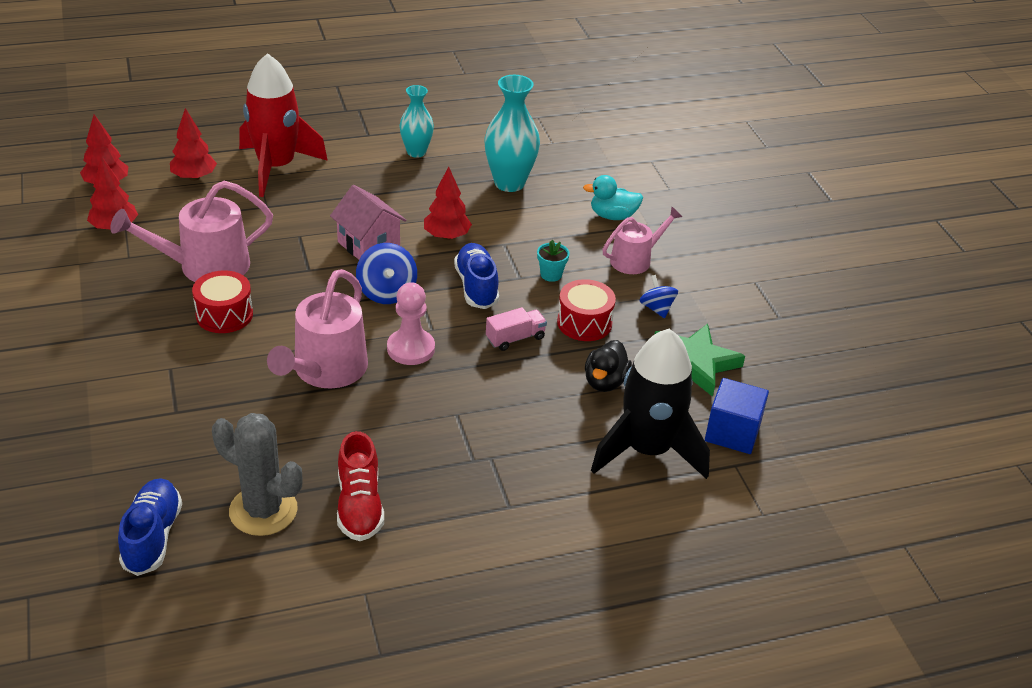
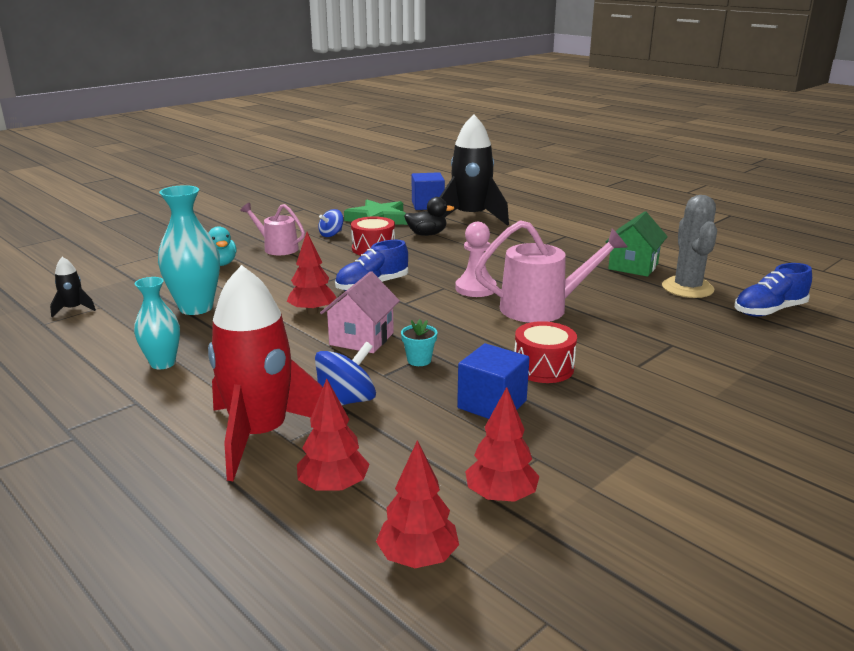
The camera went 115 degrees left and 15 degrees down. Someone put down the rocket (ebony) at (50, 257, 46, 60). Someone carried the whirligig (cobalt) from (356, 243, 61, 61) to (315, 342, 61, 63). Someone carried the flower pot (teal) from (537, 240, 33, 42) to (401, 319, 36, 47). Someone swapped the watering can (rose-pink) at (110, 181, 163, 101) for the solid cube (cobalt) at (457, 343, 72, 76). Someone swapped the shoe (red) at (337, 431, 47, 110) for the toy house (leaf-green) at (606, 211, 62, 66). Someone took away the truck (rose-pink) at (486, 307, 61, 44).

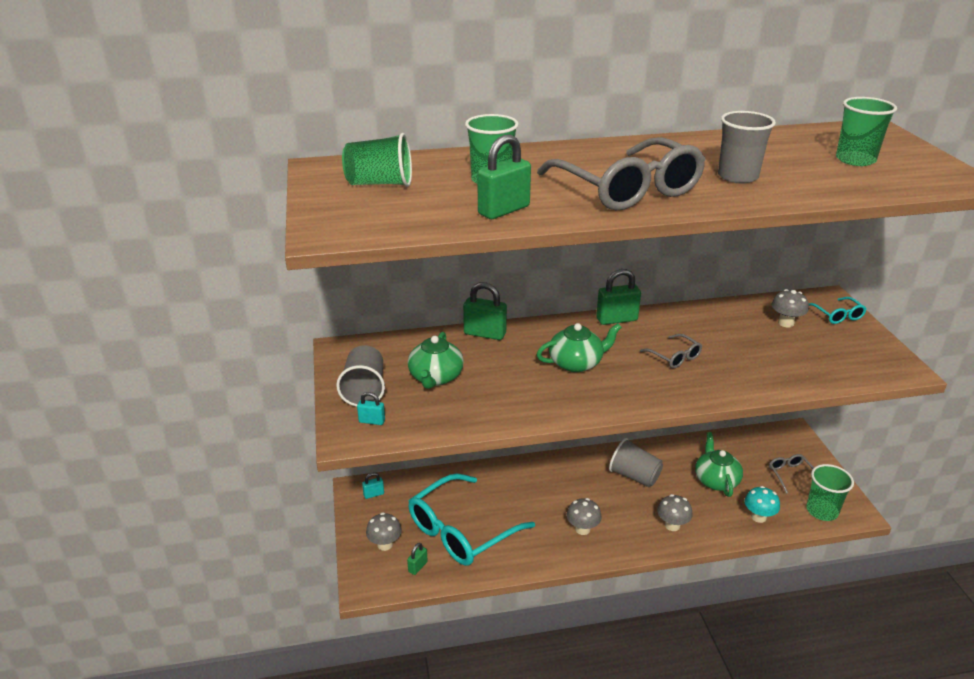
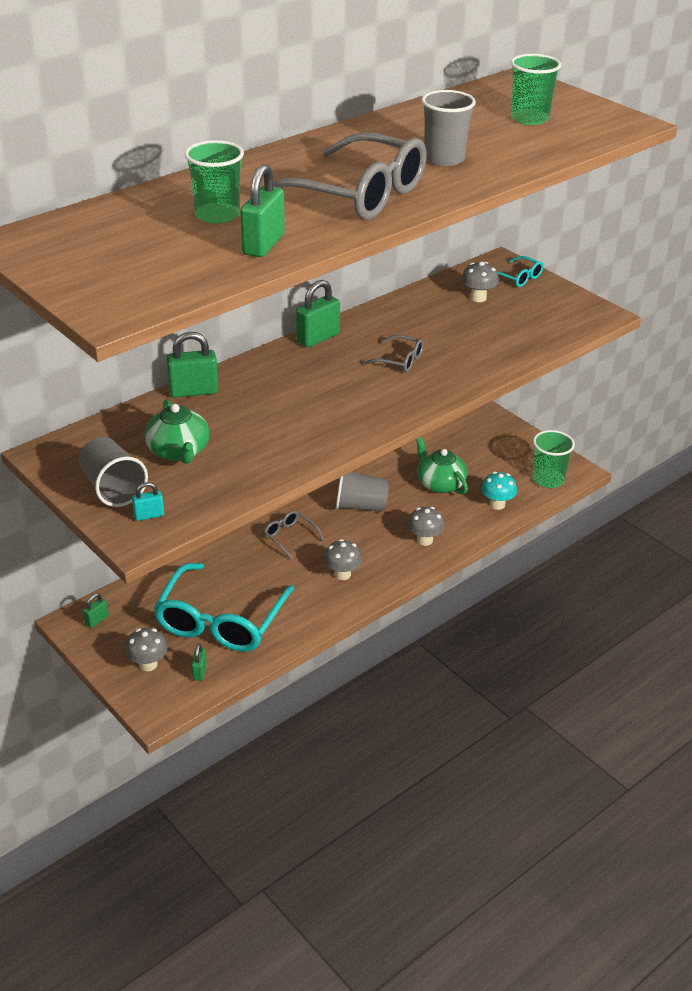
The camera went 30 degrees left and 5 degrees up. Someone repainted the lock (teal) at (362, 473, 22, 26), which became the lock (leaf-green) at (83, 593, 26, 35). Someone carried the glasses (ash-grey) from (769, 454, 45, 40) to (264, 510, 60, 49). Someone took away the cup (leaf-green) at (342, 133, 70, 54). Someone took away the teapot (leaf-green) at (537, 323, 85, 49).

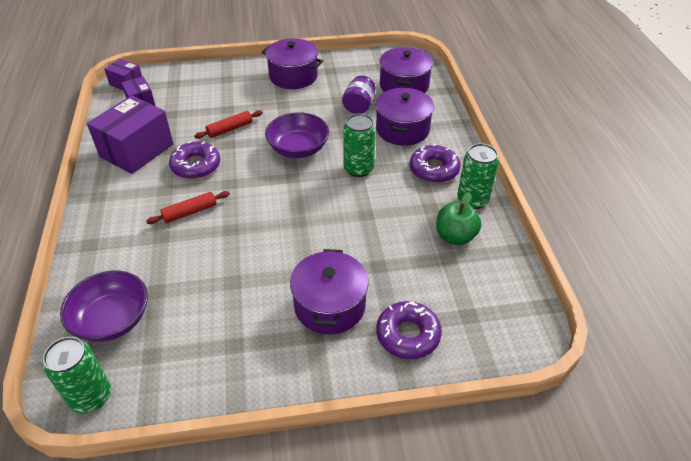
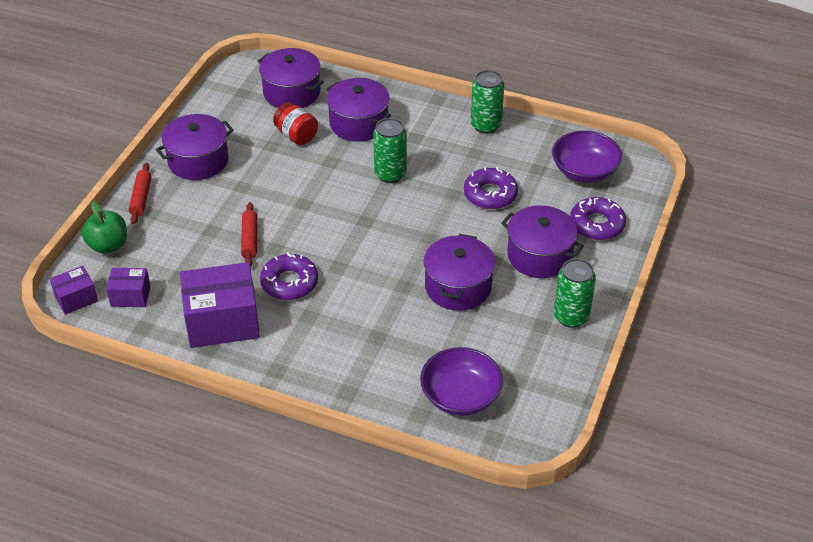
The camera went 60 degrees left and 0 degrees up. Someone carried the apple fruit (leaf-green) from (436, 192, 46, 53) to (82, 201, 45, 53). Someone carried the dough roller (red) from (146, 191, 84, 33) to (129, 163, 23, 61). Someone rotated the package (violet) at (87, 95, 87, 79) by 75 degrees counterclockwise. Someone repainted the preserve jar (violet) at (342, 75, 33, 39), which became the preserve jar (red) at (273, 103, 45, 42). Someone put down the stockpot (violet) at (424, 234, 71, 77). Someone carried the donut (violet) from (410, 144, 51, 39) to (464, 167, 54, 42). Someone carried the bowl (violet) from (265, 112, 64, 46) to (552, 131, 70, 52). Someone carried the soda can (leaf-green) from (43, 337, 68, 76) to (554, 258, 42, 70).

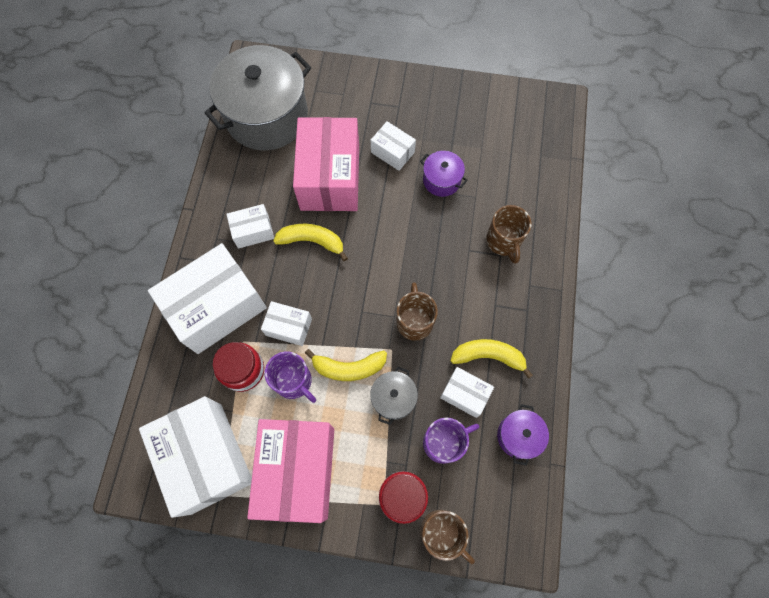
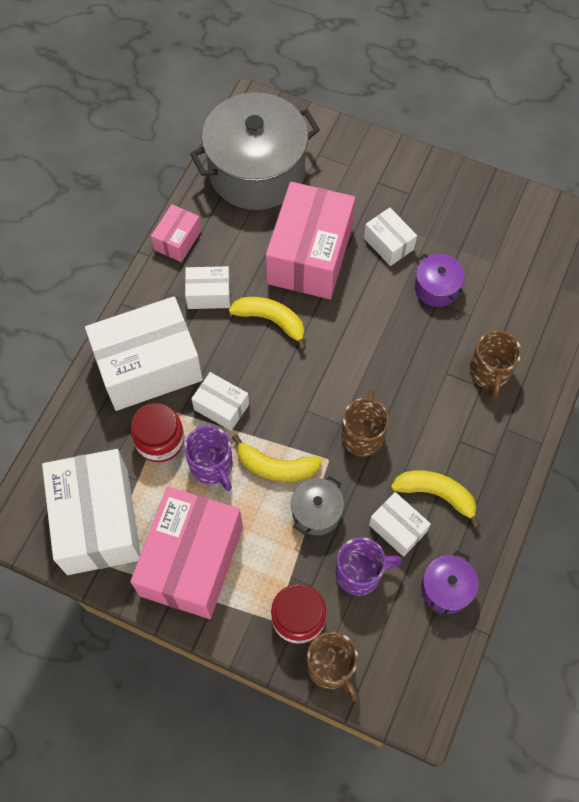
The camera went 15 degrees right and 5 degrees down. Someone put down the package (rose-pink) at (151, 204, 50, 58).

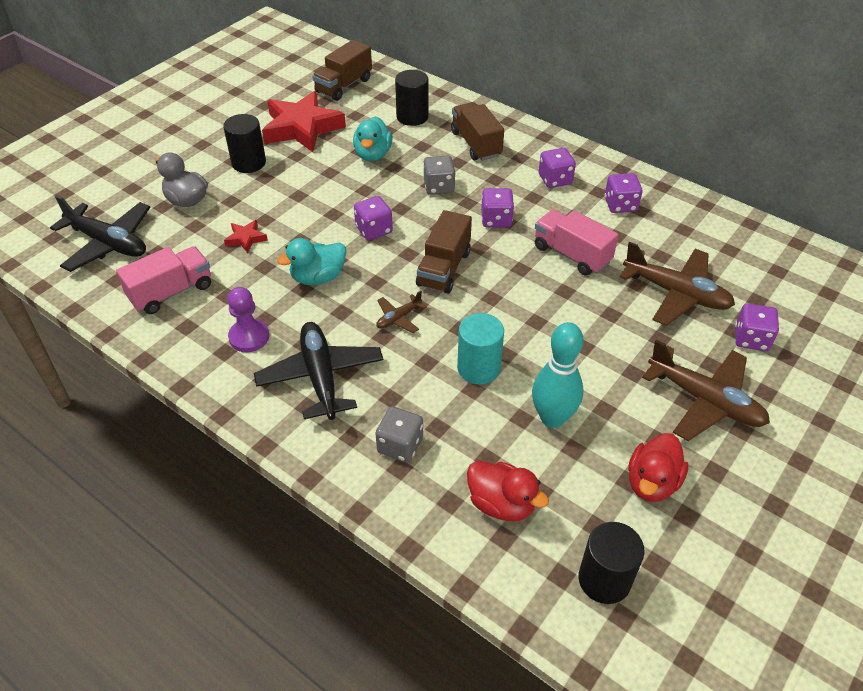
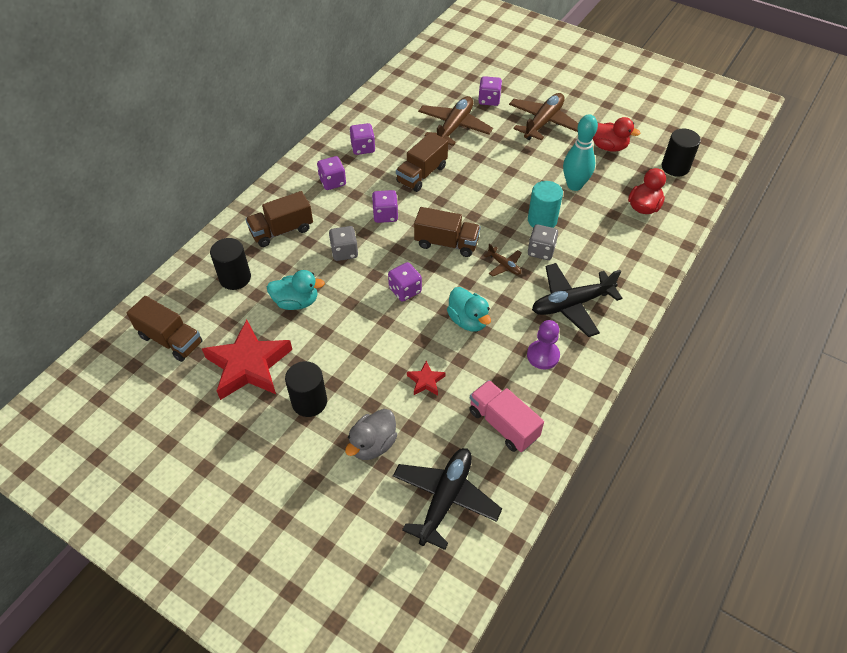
The camera went 95 degrees left and 5 degrees up. Someone repainted the truck (rose-pink) at (535, 209, 84, 66), which became the truck (brown) at (396, 132, 52, 60). Someone carried the die (ash-grey) from (375, 407, 48, 56) to (528, 224, 30, 36).

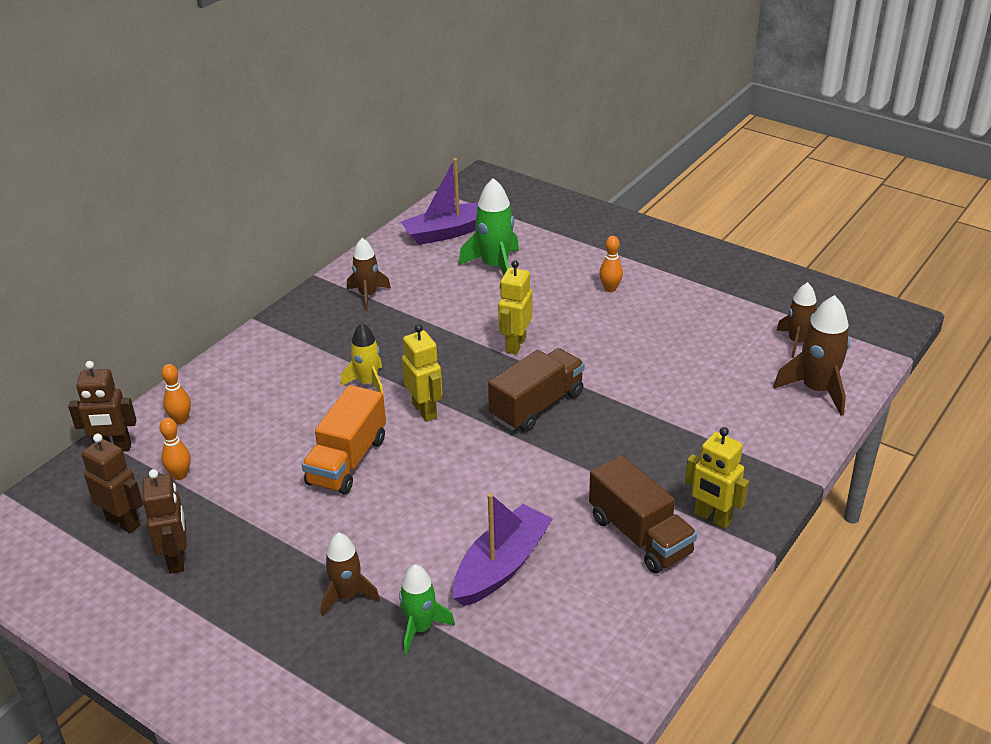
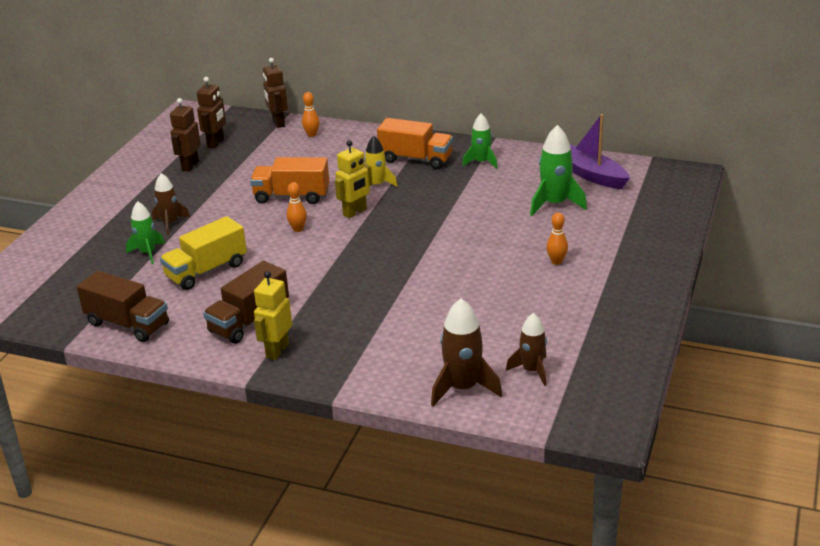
The camera went 75 degrees right and 5 degrees down. Someone carried the truck (brown) from (488, 348, 97, 84) to (77, 271, 92, 71). Someone swapped the sailboat (violet) at (453, 493, 100, 113) for the truck (golden) at (160, 216, 87, 74). Someone rotated the robot (brown) at (142, 469, 45, 105) by 135 degrees clockwise. Someone carried the skittle (orange) from (160, 418, 31, 62) to (287, 182, 20, 50). Someone put down the truck (orange) at (377, 118, 76, 51). Someone repainted the rocket (brown) at (347, 238, 44, 72), which became the rocket (leaf-green) at (462, 114, 36, 55). Someone took away the robot (golden) at (498, 260, 34, 94).

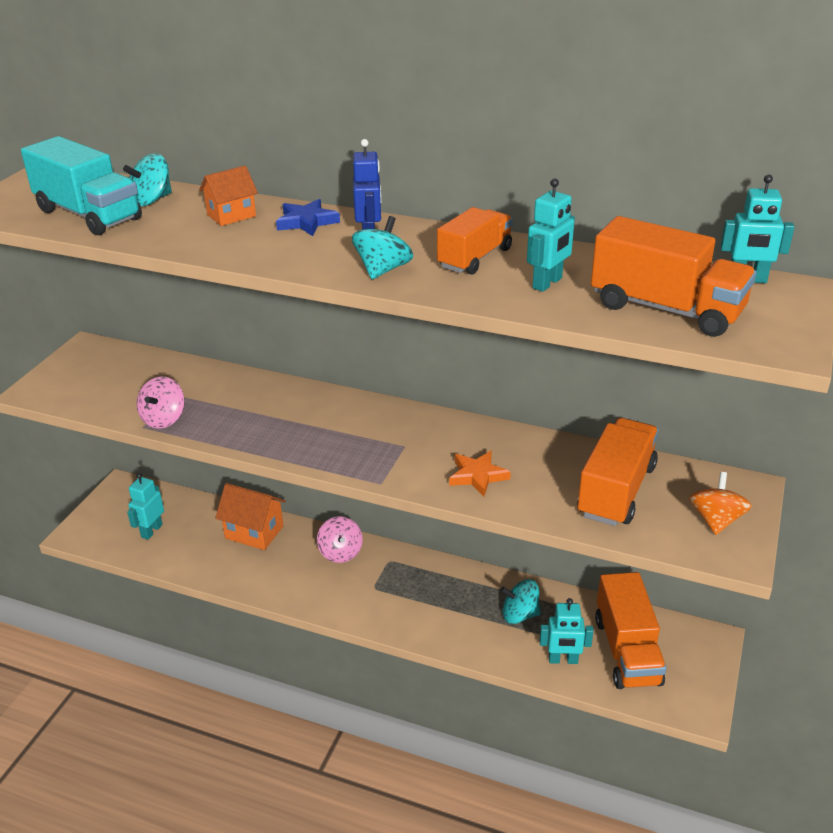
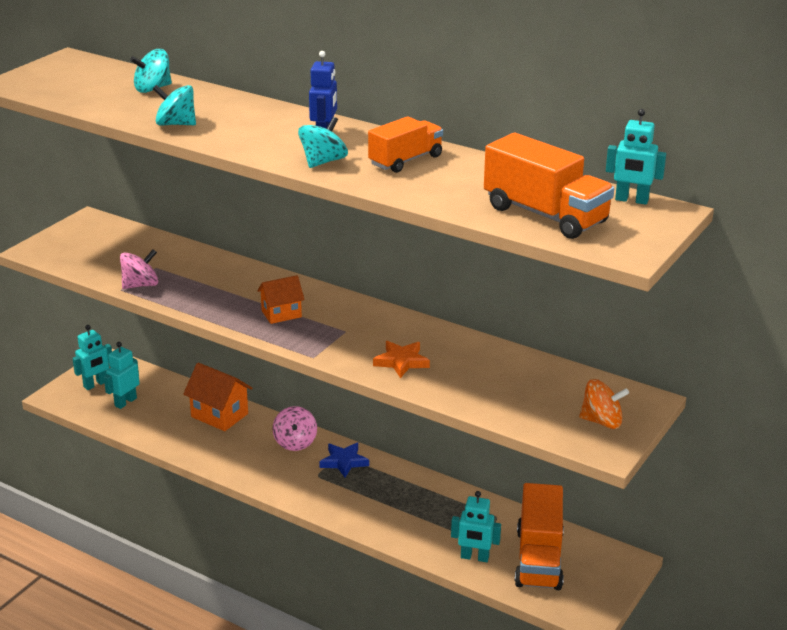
The camera went 10 degrees right and 5 degrees down. Someone carried the robot (teal) from (527, 179, 48, 113) to (72, 325, 40, 65). Someone rotated the whirligig (rose-pink) at (137, 377, 48, 52) by 150 degrees counterclockwise. Someone carried the whirligig (teal) from (500, 579, 41, 45) to (153, 85, 43, 41). Someone carried the toy house (orange) from (199, 166, 59, 60) to (257, 275, 48, 49). Someone carried the five-pointed star (cobalt) from (276, 199, 64, 37) to (319, 443, 50, 35). Someone rotated the whirligig (orange) at (689, 472, 63, 63) by 75 degrees clockwise. Someone took away the truck (teal) at (21, 136, 121, 99). Someone took away the truck (orange) at (577, 418, 82, 108).

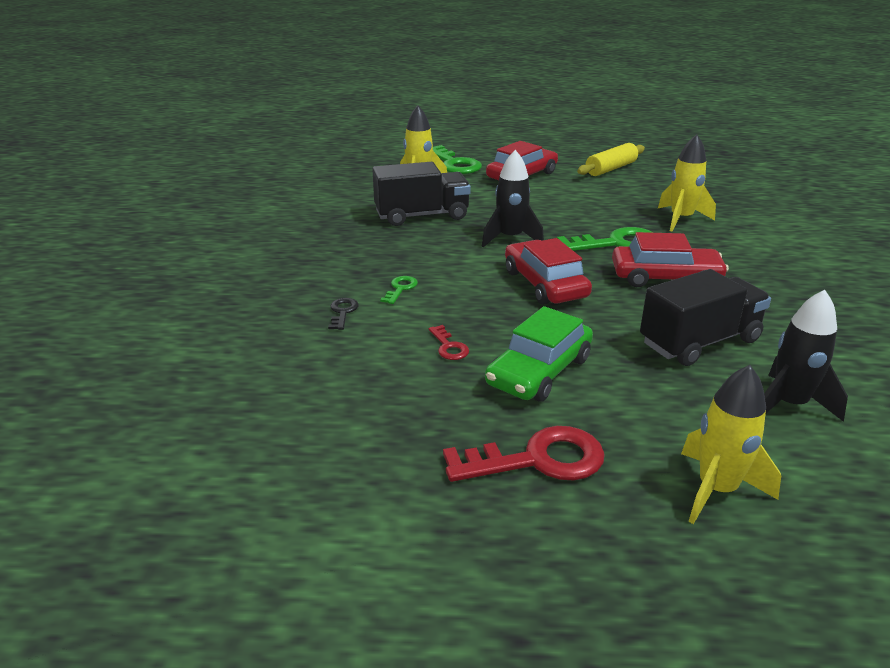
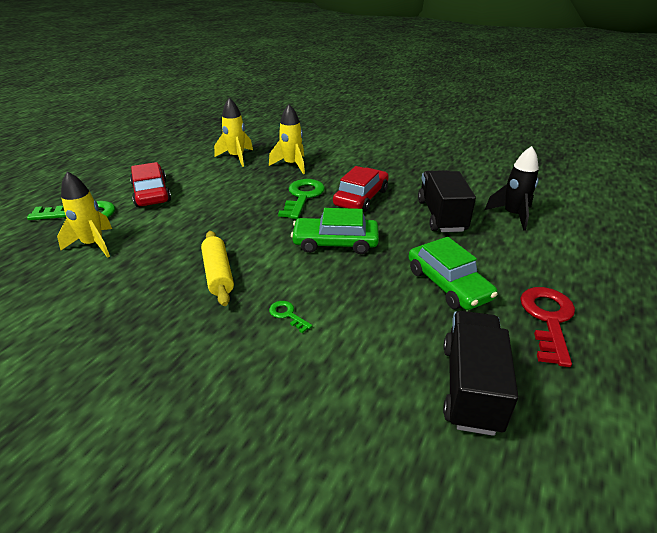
The camera went 65 degrees left and 5 degrees up. Someone carried the dough roller (golden) from (577, 143, 68, 33) to (201, 231, 33, 75). Someone carried the rocket (golden) from (681, 365, 100, 159) to (214, 98, 39, 69). Someone repainted the toy car (red) at (505, 238, 87, 67), which became the toy car (leaf-green) at (291, 208, 88, 46). Someone carried the truck (ebony) from (372, 162, 99, 64) to (443, 311, 75, 125). Someone took away the door key (ebony) at (328, 298, 31, 32). Someone took away the door key (red) at (429, 325, 40, 35). Someone took away the rocket (ebony) at (482, 150, 62, 97).

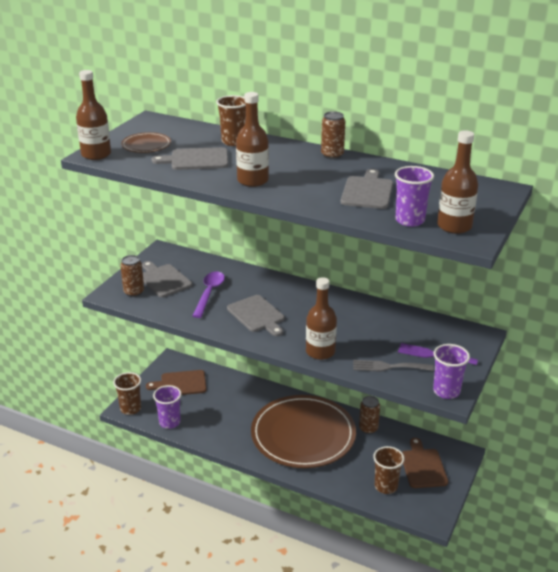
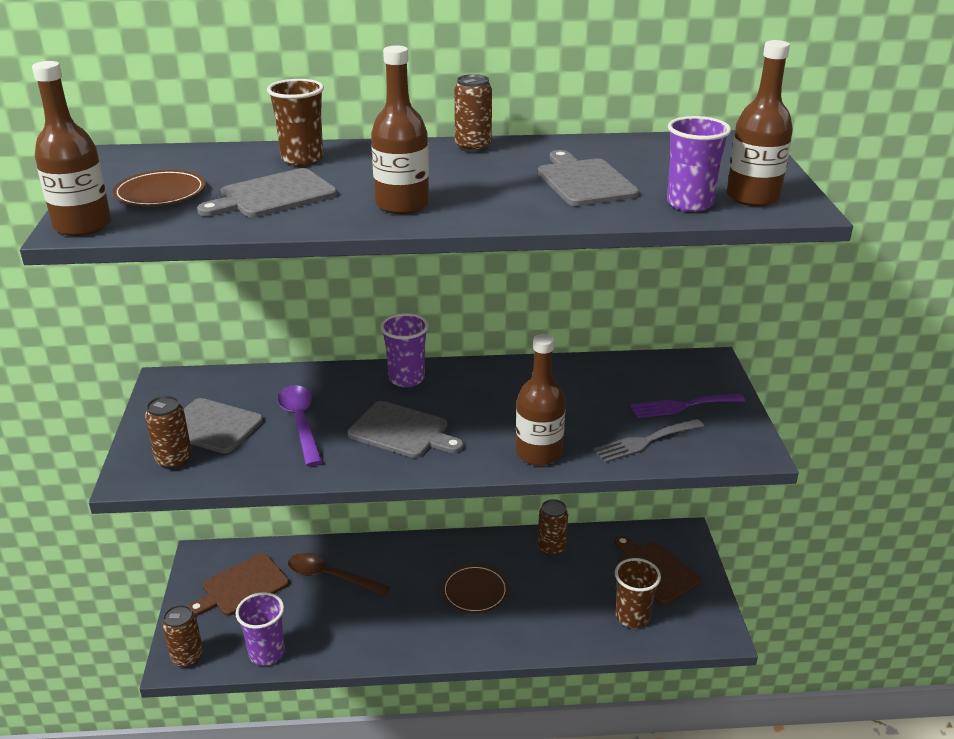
The camera went 30 degrees left and 0 degrees up. Someone swapped the cup (brown) at (113, 372, 28, 43) for the soda can (brown) at (162, 605, 41, 63). Someone put down the teaspoon (brown) at (288, 553, 102, 43). Someone carried the cup (violet) from (433, 344, 37, 55) to (380, 313, 49, 74). Someone scaled the plate (brown) at (251, 395, 105, 73) by 0.41.

